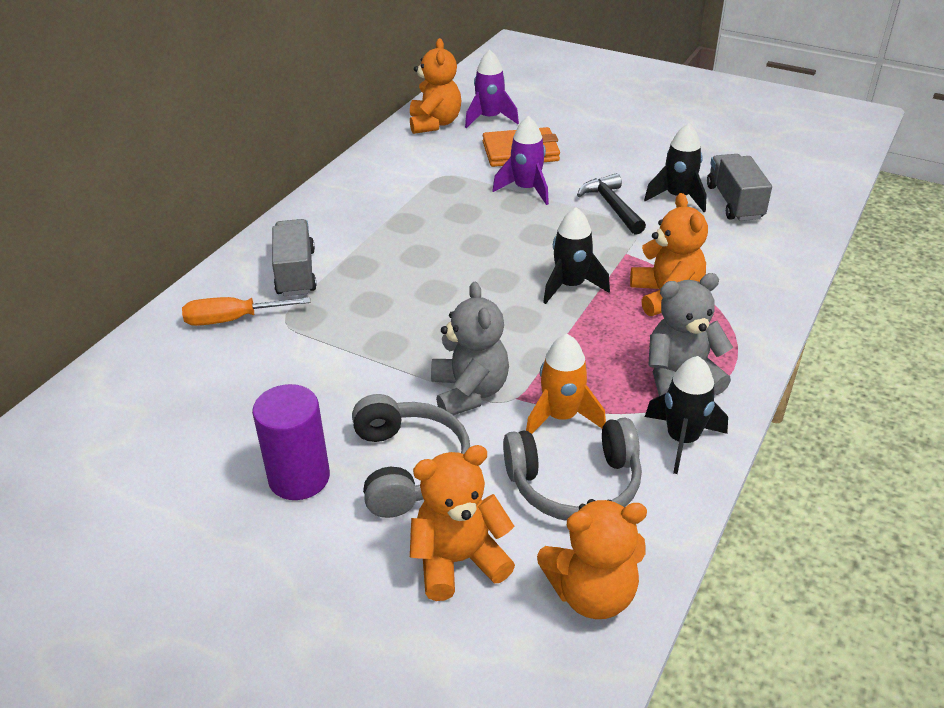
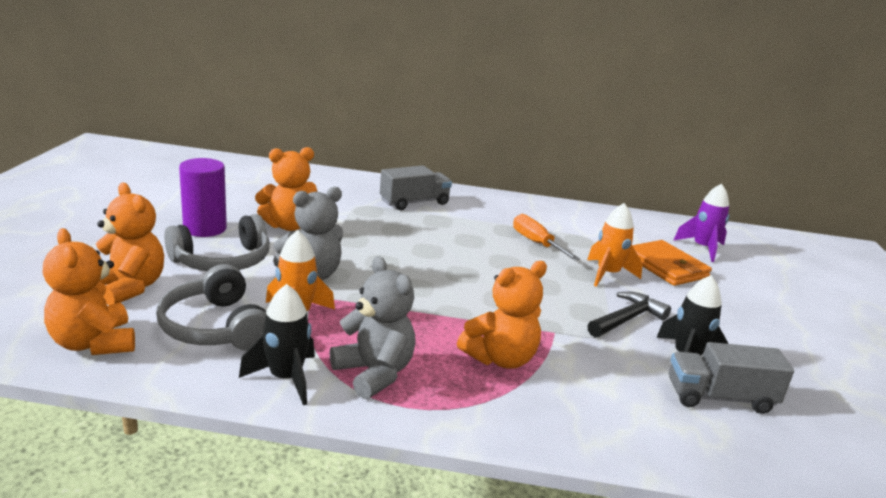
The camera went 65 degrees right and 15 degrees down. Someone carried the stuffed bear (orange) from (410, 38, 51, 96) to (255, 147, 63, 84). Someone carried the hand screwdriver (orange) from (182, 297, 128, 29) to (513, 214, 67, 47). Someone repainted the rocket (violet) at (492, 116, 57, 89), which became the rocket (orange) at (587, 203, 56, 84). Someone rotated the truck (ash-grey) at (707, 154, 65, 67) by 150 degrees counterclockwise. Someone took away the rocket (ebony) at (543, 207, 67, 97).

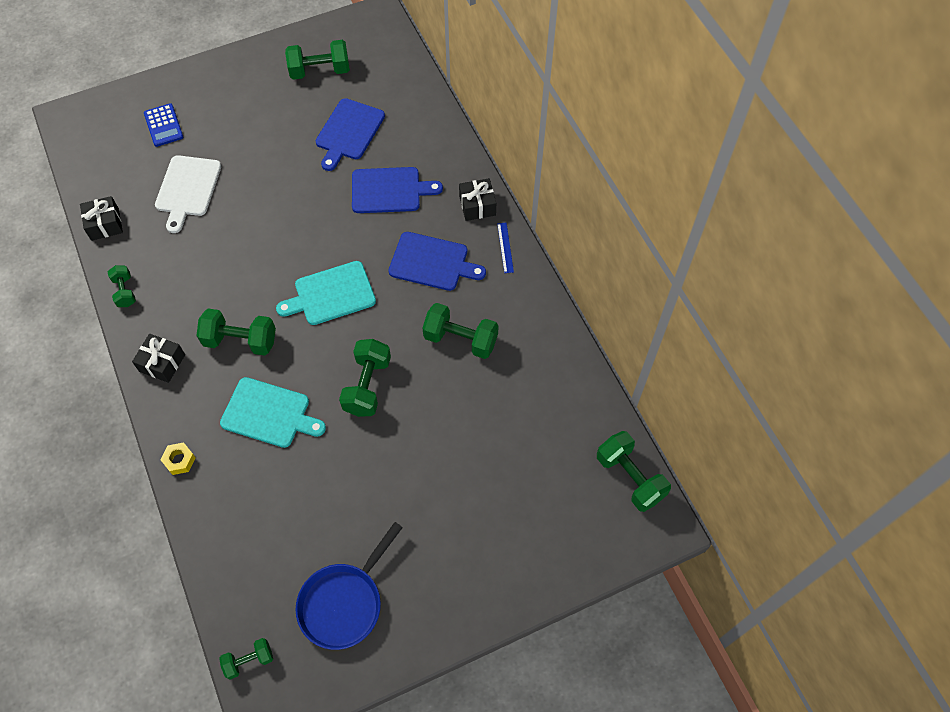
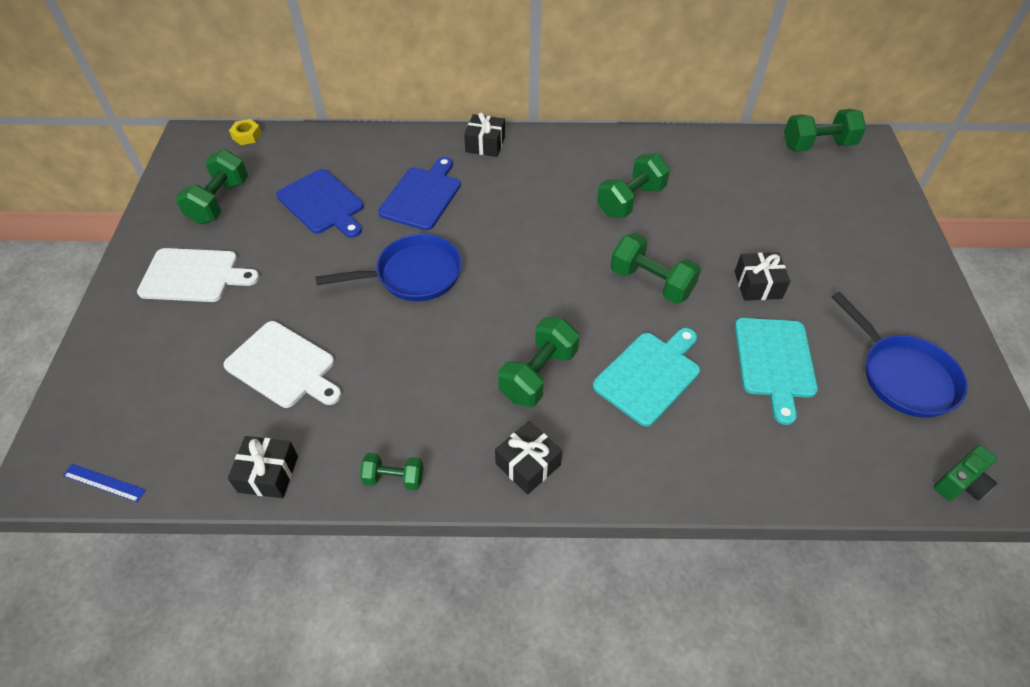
The camera went 65 degrees left and 10 degrees down. Someone carried the measuring stick (cobalt) from (497, 223, 17, 50) to (63, 464, 83, 38). Someone put down the cutting board (snow-white) at (137, 248, 123, 54). Someone carried the hexagon nut (golden) from (161, 442, 35, 33) to (229, 119, 33, 26). Someone put down the frying pan (cobalt) at (315, 234, 147, 67). Someone put down the present (ebony) at (734, 252, 56, 49). Someone carried the cutting board (teal) from (276, 261, 100, 64) to (735, 318, 83, 107). Someone swapped the dumbbell (leaf-green) at (219, 638, 54, 42) for the photo camera (leaf-green) at (934, 445, 63, 56). Someone took away the adding machine (cobalt) at (144, 103, 39, 44). Someone took away the cutting board (cobalt) at (388, 232, 98, 59).

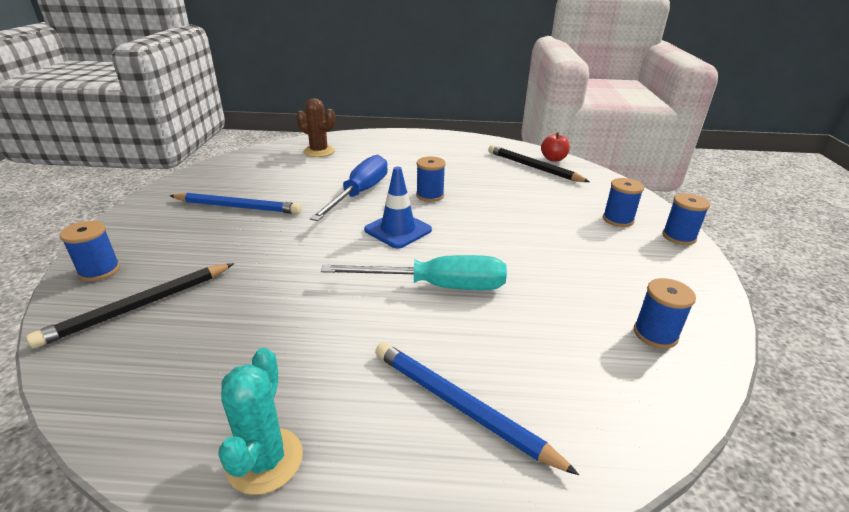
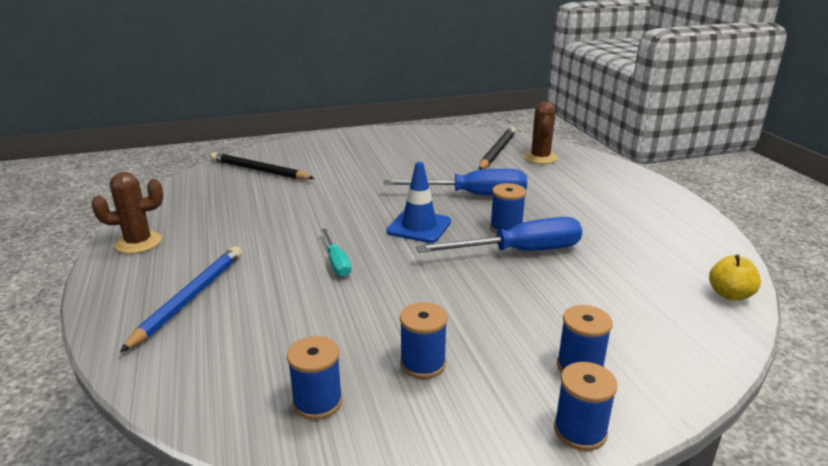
The camera went 70 degrees right and 5 degrees down. Someone repainted the saguaro cactus (teal) at (218, 348, 85, 147), which became the saguaro cactus (brown) at (91, 172, 72, 82). Someone scaled the hand screwdriver (teal) at (321, 255, 186, 35) by 0.53. Someone carried the bobbin (cobalt) from (60, 221, 60, 60) to (400, 302, 47, 77). Someone put down the hand screwdriver (cobalt) at (416, 217, 166, 36). Someone carried the pencil (ebony) from (488, 145, 102, 37) to (479, 127, 37, 43). Someone repainted the apple fruit (red) at (541, 132, 29, 30), which became the apple fruit (golden) at (709, 254, 52, 47). Someone took away the pencil (cobalt) at (170, 192, 131, 22).

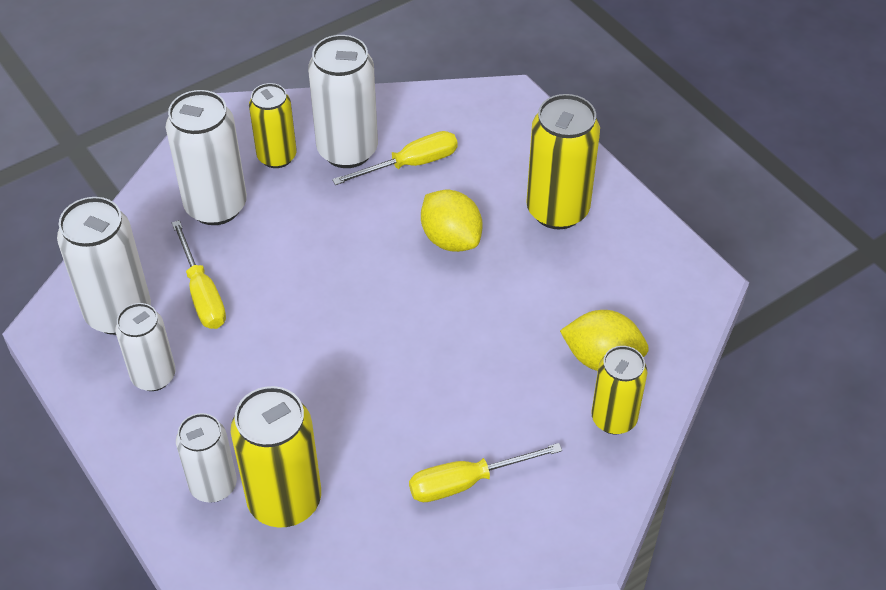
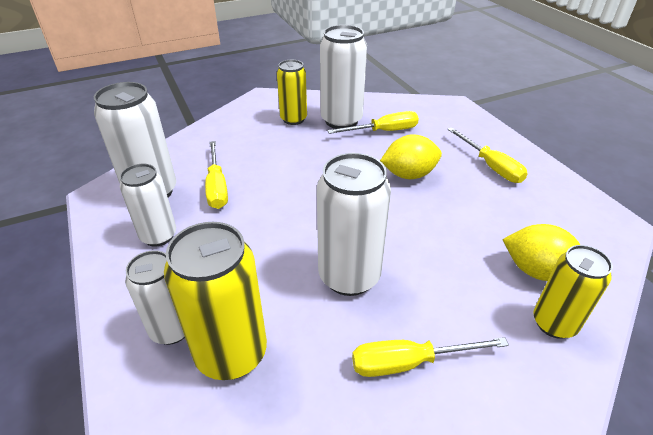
The camera went 10 degrees right and 10 degrees down. Someone carried the soda can (snow-white) from (166, 90, 81, 135) to (317, 153, 74, 143). Someone rotated the lemon (golden) at (421, 190, 62, 62) by 75 degrees counterclockwise. Someone swapped the soda can (golden) at (526, 94, 74, 135) for the hand screwdriver (golden) at (447, 127, 81, 56).

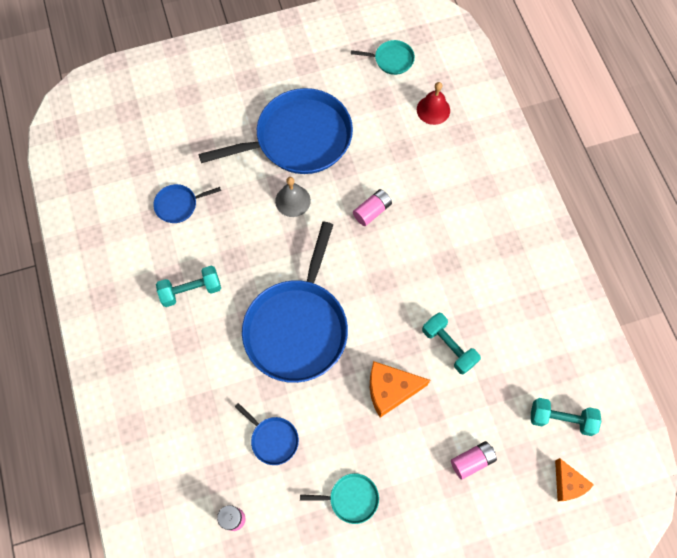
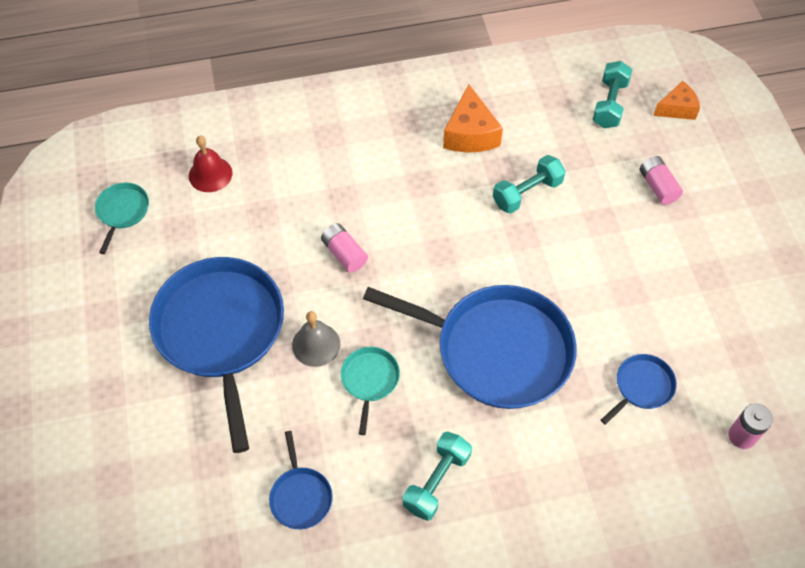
The camera went 85 degrees left and 10 degrees down. Someone carried the frying pan (teal) from (300, 473, 79, 51) to (341, 347, 59, 88). Someone rotated the dumbbell (teal) at (156, 266, 65, 41) by 45 degrees clockwise. Someone carried the piece of cheese (orange) from (370, 361, 60, 57) to (443, 84, 60, 68).

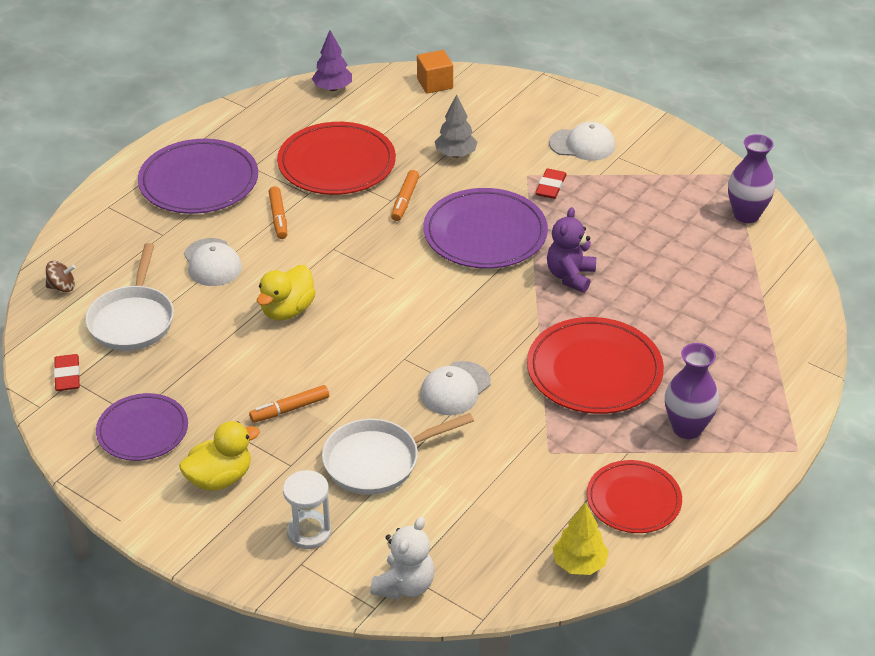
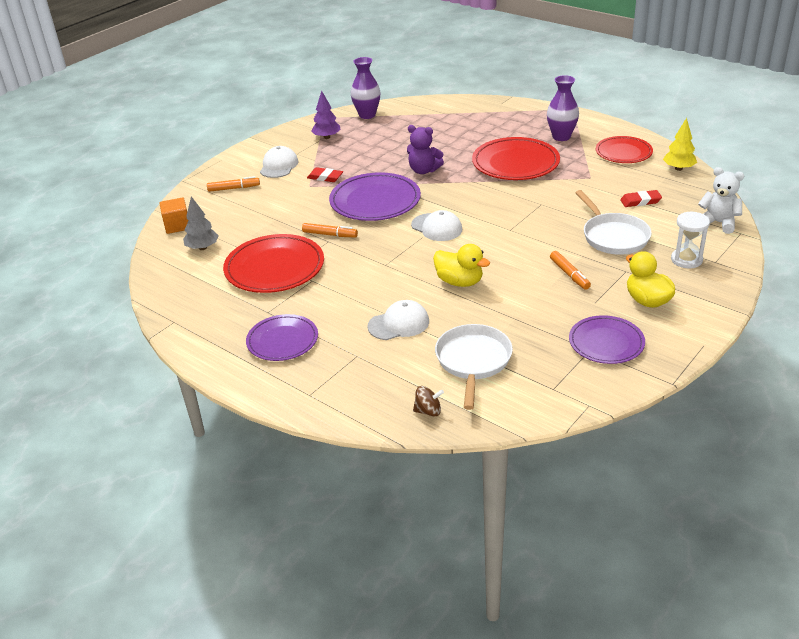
The camera went 85 degrees left and 5 degrees down. Someone carried the tree (ash-grey) from (435, 94, 42, 64) to (183, 196, 36, 54). Someone carried the marker pen (orange) from (269, 186, 18, 53) to (207, 176, 53, 16). Someone scaled the plate (violet) at (138, 139, 120, 75) by 0.65. Someone carried the tree (violet) from (312, 30, 40, 61) to (311, 91, 30, 48). Someone carried the cap (snow-white) from (420, 361, 71, 54) to (411, 210, 51, 31). Someone rotated the whirligig (brown) at (46, 261, 29, 31) by 90 degrees clockwise. Someone rotated the frying pan (snow-white) at (85, 243, 89, 108) by 90 degrees counterclockwise. Someone carried the eraser (red) from (54, 354, 26, 37) to (620, 190, 42, 17).

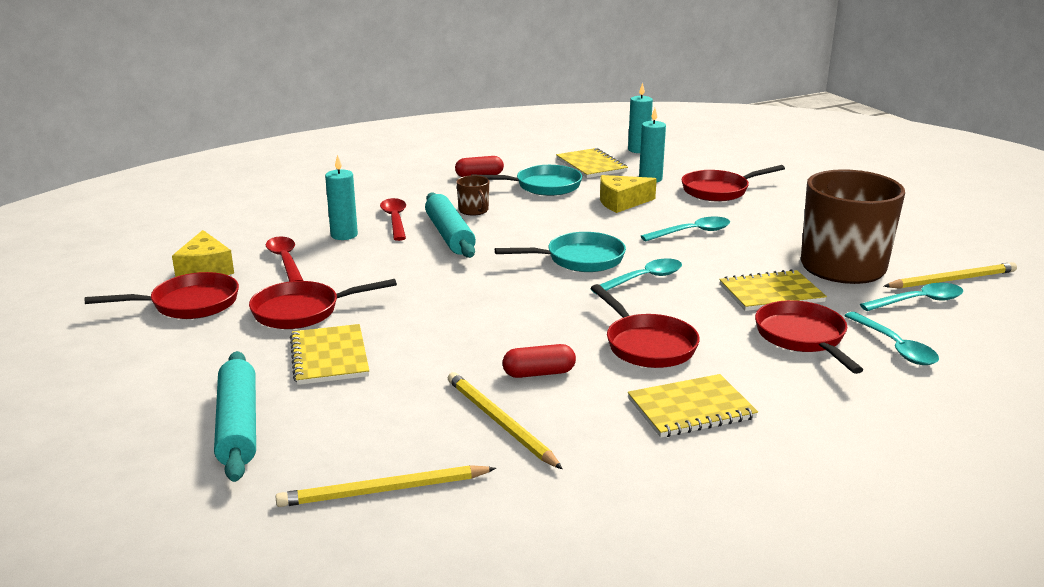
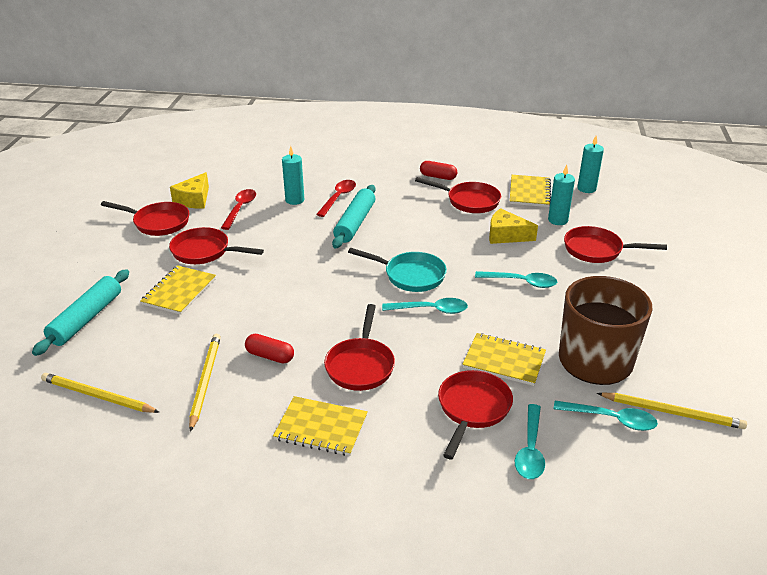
The camera went 35 degrees right and 10 degrees up. Someone repainted the frying pan (teal) at (477, 165, 105, 31), which became the frying pan (red) at (415, 177, 86, 36). Someone took away the coffee mug (brown) at (456, 175, 33, 40).

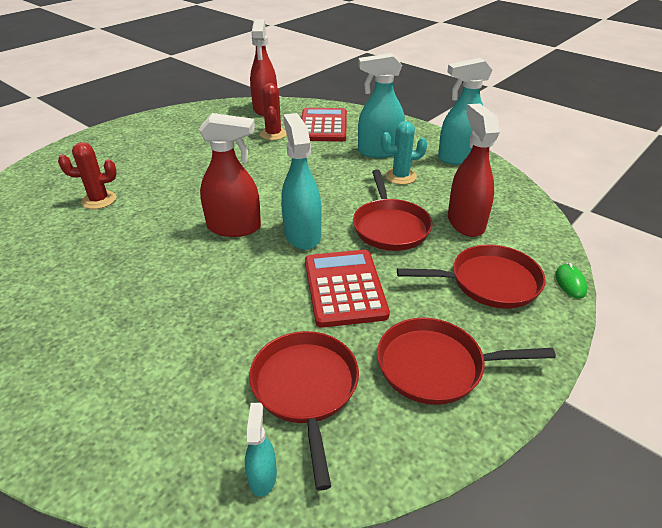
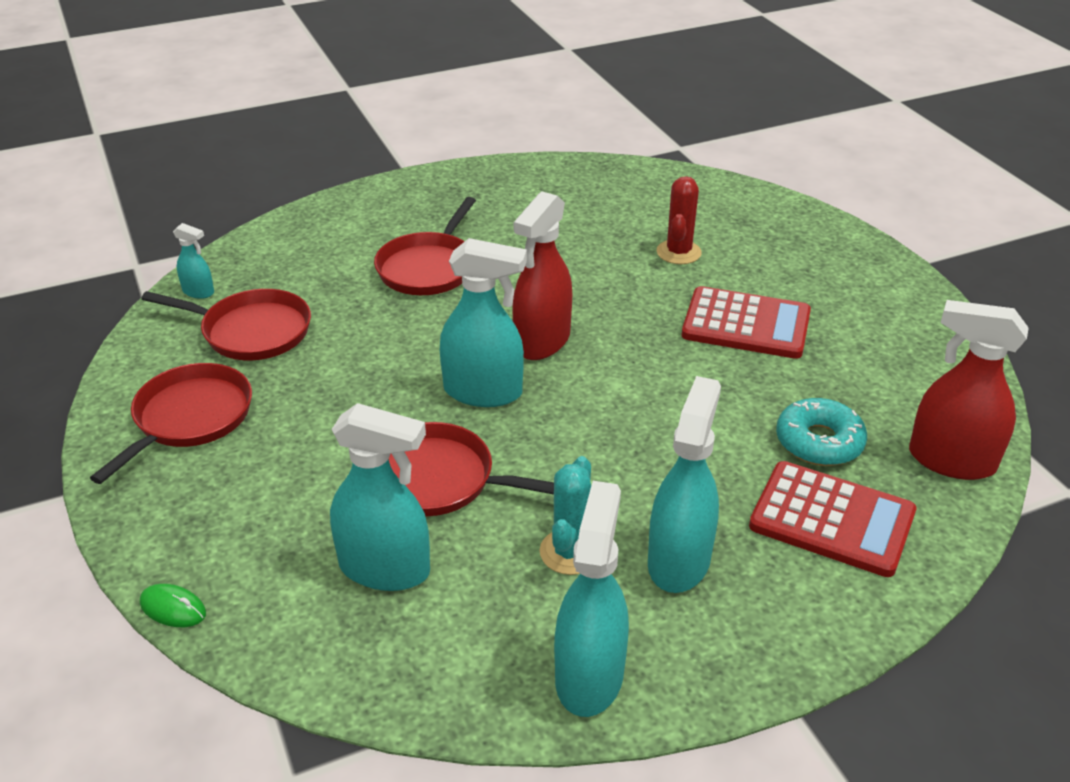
The camera went 115 degrees right and 0 degrees up. Someone repainted the spray bottle (red) at (448, 103, 52, 134), which became the spray bottle (teal) at (330, 403, 100, 188). Someone carried the frying pan (red) from (397, 244, 149, 65) to (374, 197, 102, 98). Someone carried the adding machine (red) from (305, 250, 85, 78) to (682, 286, 129, 73). Someone swapped the saguaro cactus (red) at (260, 83, 27, 57) for the donut (teal) at (776, 398, 91, 68).

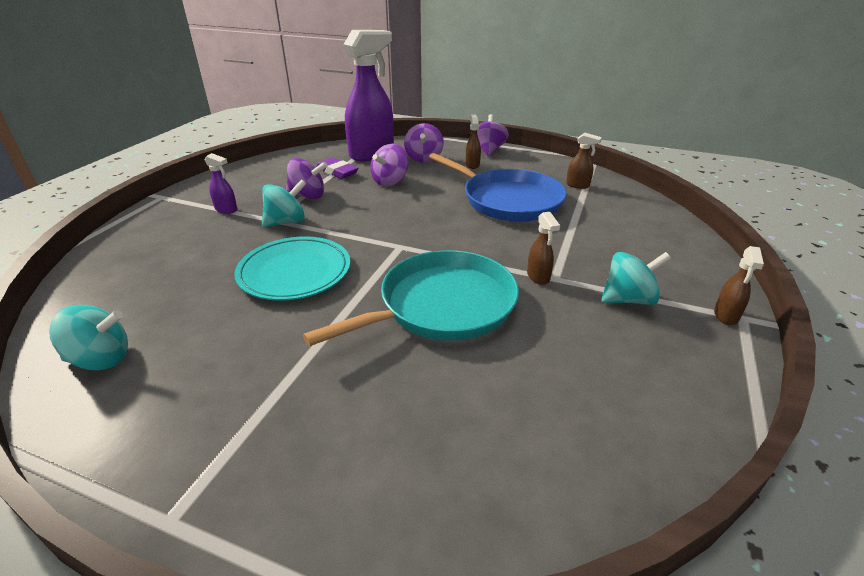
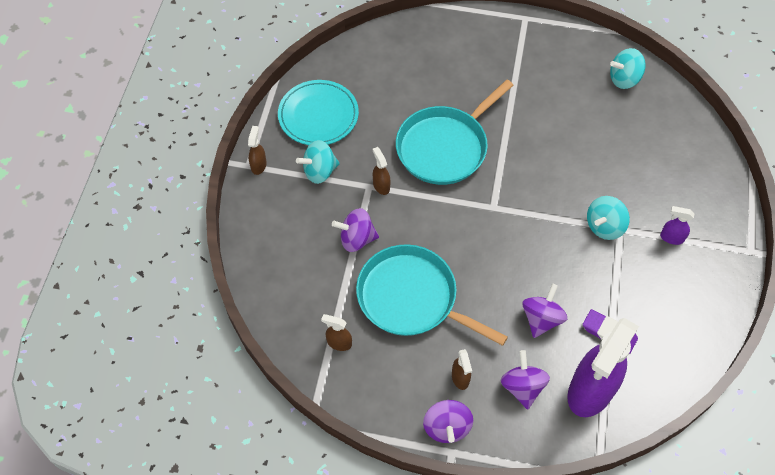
The camera went 170 degrees right and 25 degrees up. Someone carried the plate (teal) from (234, 236, 116, 65) to (278, 80, 81, 65). Someone carried the whirligig (violet) from (286, 158, 42, 41) to (332, 208, 47, 44). Someone repainted the frying pan (cobalt) at (429, 153, 138, 69), which became the frying pan (teal) at (356, 244, 152, 102).

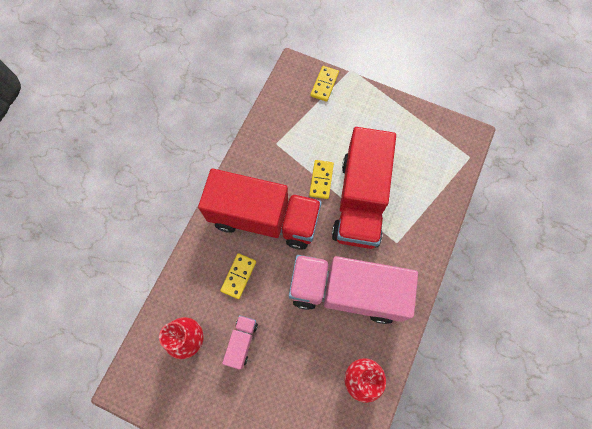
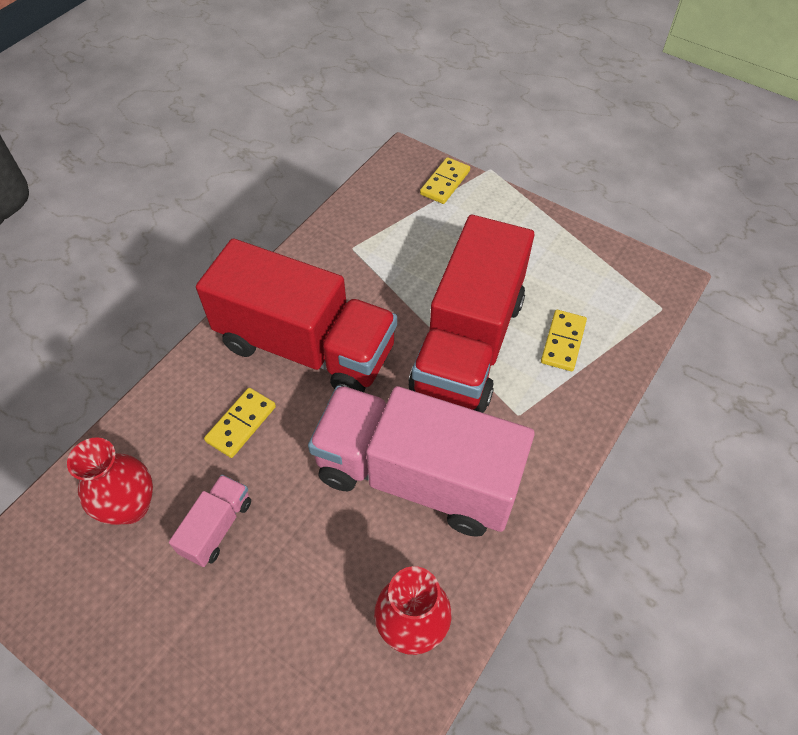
The camera went 10 degrees right and 15 degrees down. Someone carried the domino (golden) from (309, 160, 25, 39) to (541, 310, 46, 61).

